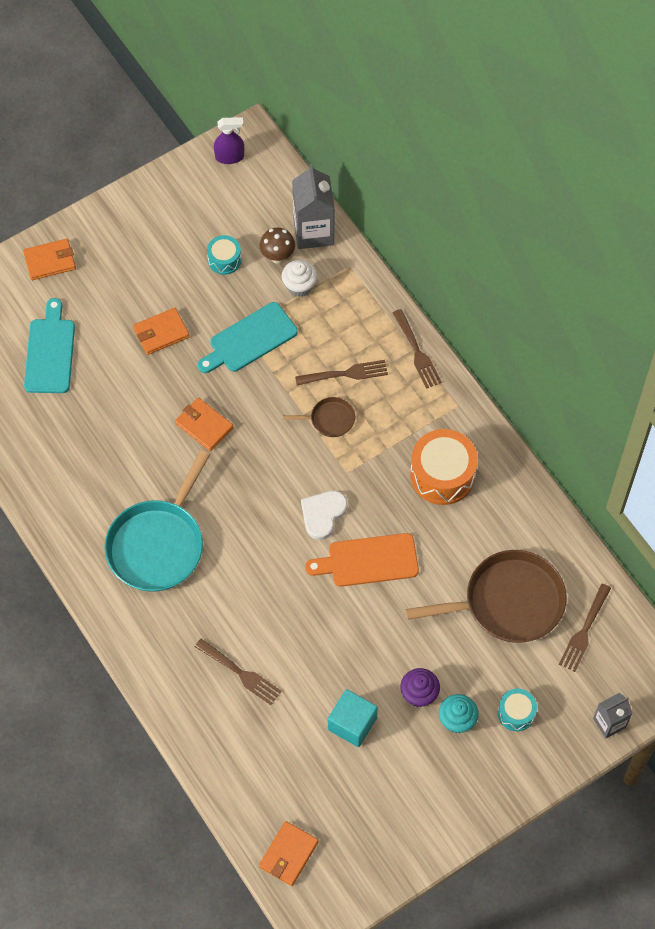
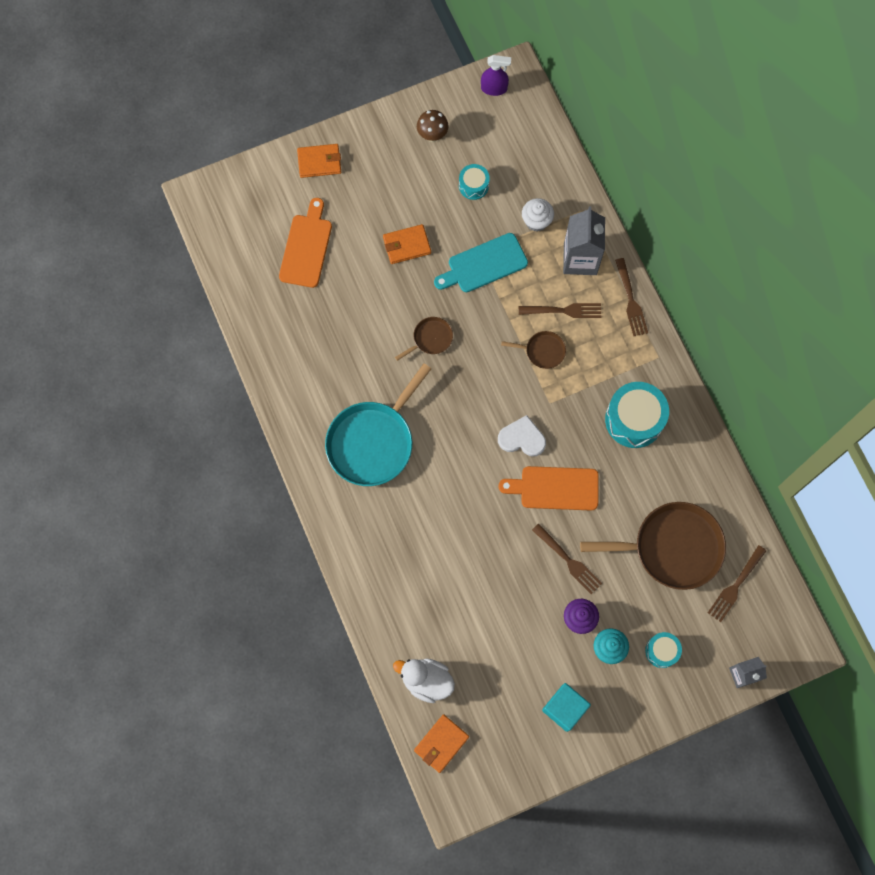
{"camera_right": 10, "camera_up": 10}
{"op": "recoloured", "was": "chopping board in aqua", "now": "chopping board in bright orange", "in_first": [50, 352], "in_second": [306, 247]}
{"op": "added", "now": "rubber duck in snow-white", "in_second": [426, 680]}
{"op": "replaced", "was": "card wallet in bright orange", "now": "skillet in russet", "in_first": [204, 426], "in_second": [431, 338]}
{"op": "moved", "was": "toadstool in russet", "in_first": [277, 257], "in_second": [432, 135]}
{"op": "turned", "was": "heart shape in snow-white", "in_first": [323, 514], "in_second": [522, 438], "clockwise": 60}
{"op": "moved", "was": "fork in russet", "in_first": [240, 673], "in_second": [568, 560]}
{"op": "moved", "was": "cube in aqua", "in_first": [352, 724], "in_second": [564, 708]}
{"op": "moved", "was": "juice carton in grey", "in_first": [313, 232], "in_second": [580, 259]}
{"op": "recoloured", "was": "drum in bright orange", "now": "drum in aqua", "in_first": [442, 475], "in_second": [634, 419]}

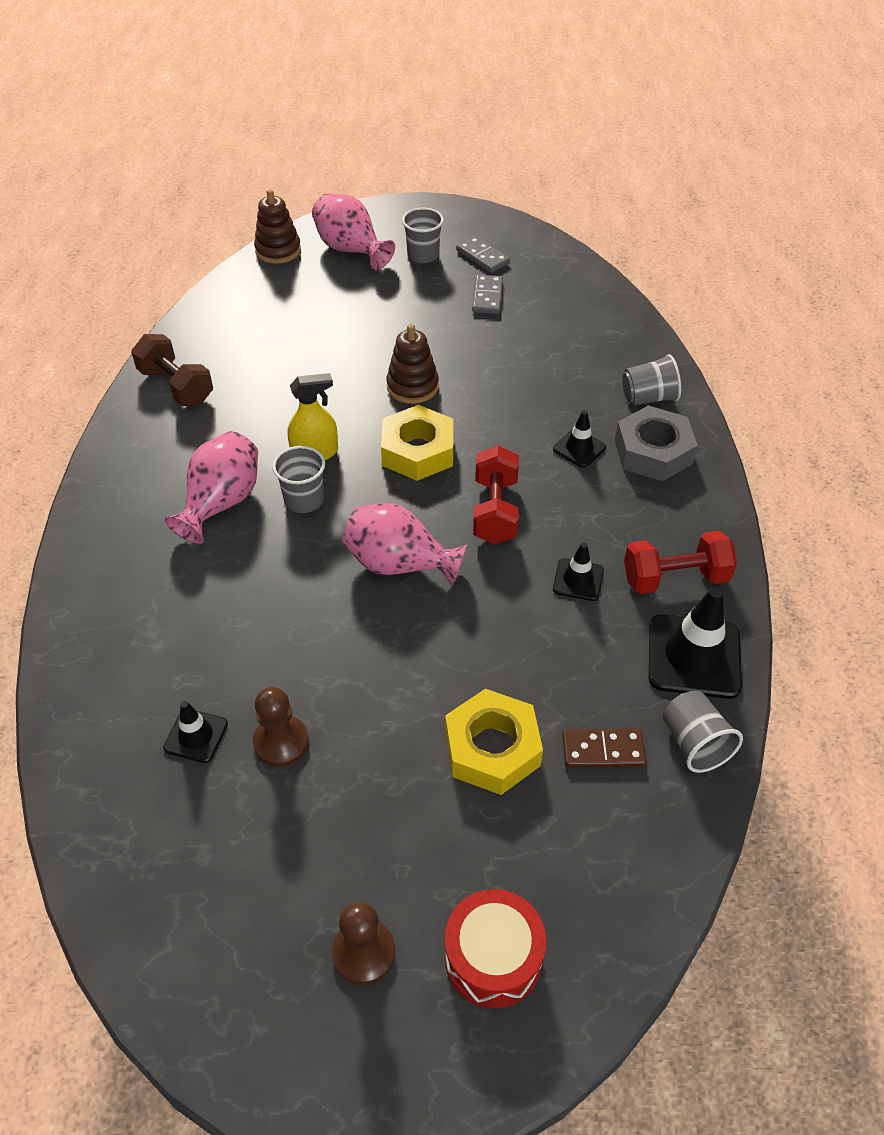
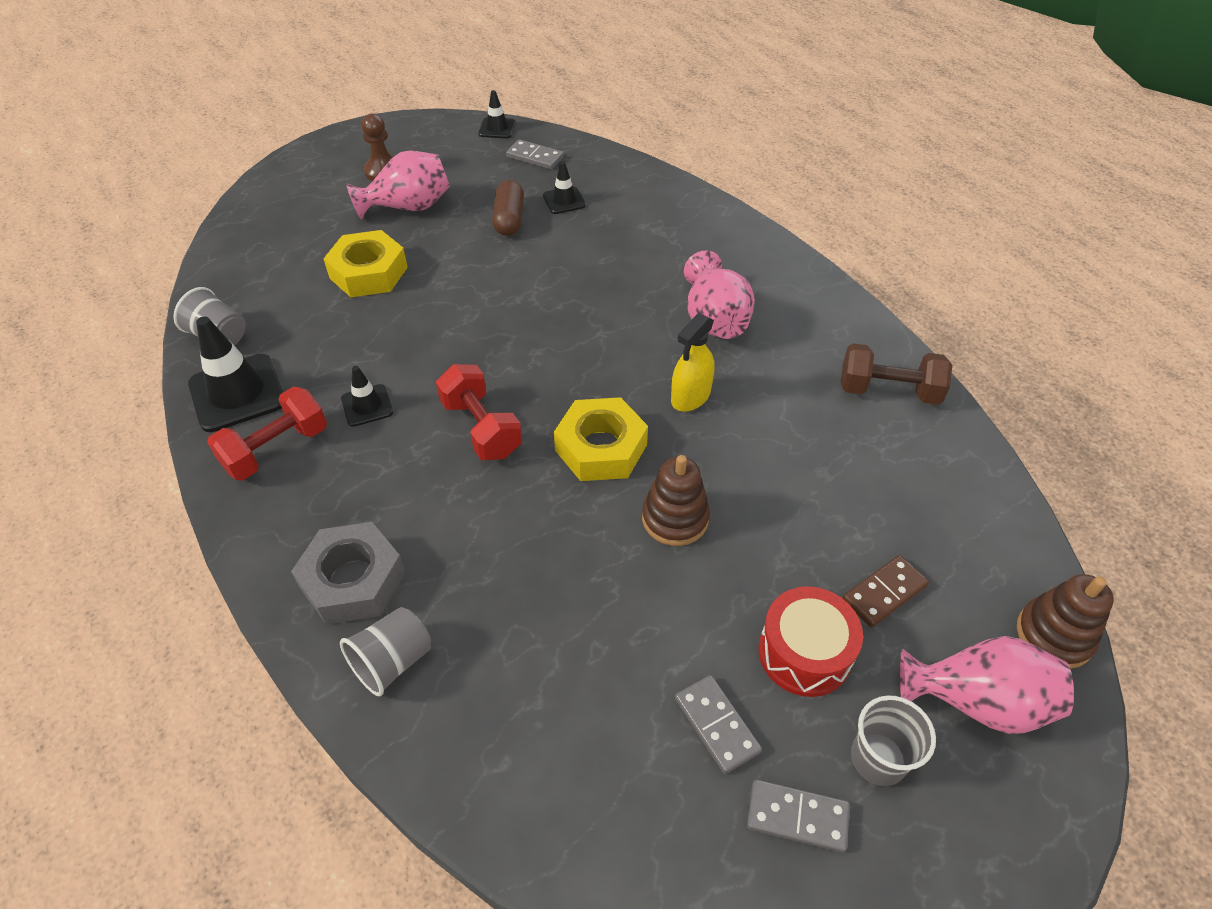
{"camera_right": 145, "camera_up": 0}
{"op": "moved", "was": "flower vase in rosy", "in_first": [399, 564], "in_second": [408, 207]}
{"op": "moved", "was": "road cone in black", "in_first": [579, 448], "in_second": [497, 128]}
{"op": "replaced", "was": "chess pawn in russet", "now": "capsule in russet", "in_first": [281, 742], "in_second": [509, 219]}
{"op": "added", "now": "domino tile in grey", "in_second": [535, 157]}
{"op": "moved", "was": "drum in scarlet", "in_first": [493, 957], "in_second": [804, 653]}
{"op": "moved", "was": "domino tile in russet", "in_first": [603, 750], "in_second": [884, 593]}
{"op": "removed", "was": "beaker in grey", "in_first": [304, 500]}

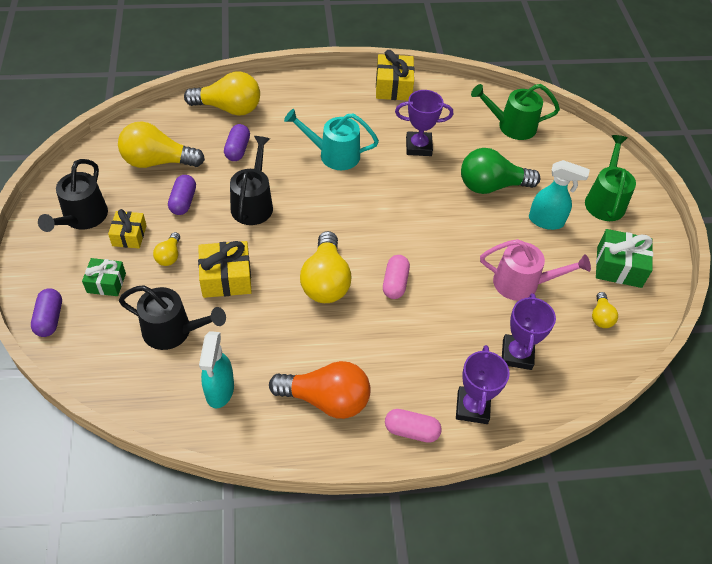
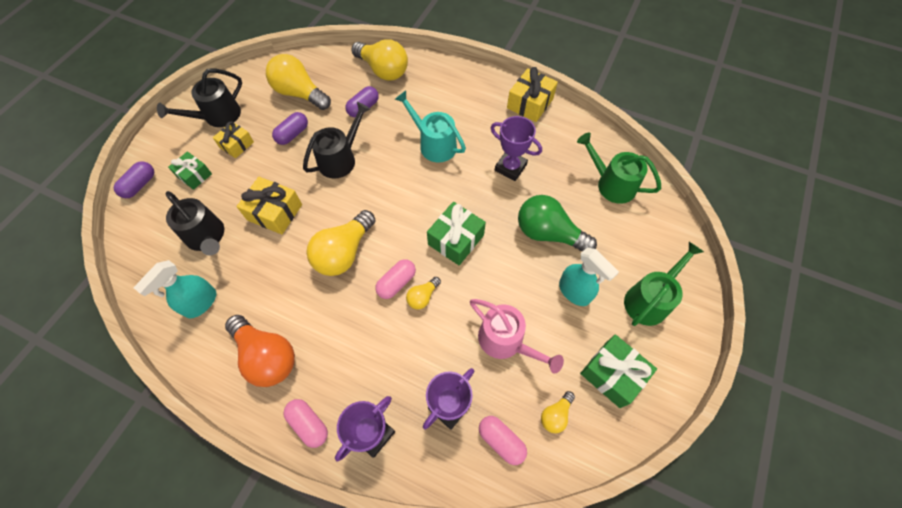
{"camera_right": 35, "camera_up": 10}
{"op": "moved", "was": "light bulb in golden", "in_first": [169, 256], "in_second": [423, 297]}
{"op": "added", "now": "present in leaf-green", "in_second": [456, 240]}
{"op": "added", "now": "capsule in rosy", "in_second": [501, 441]}

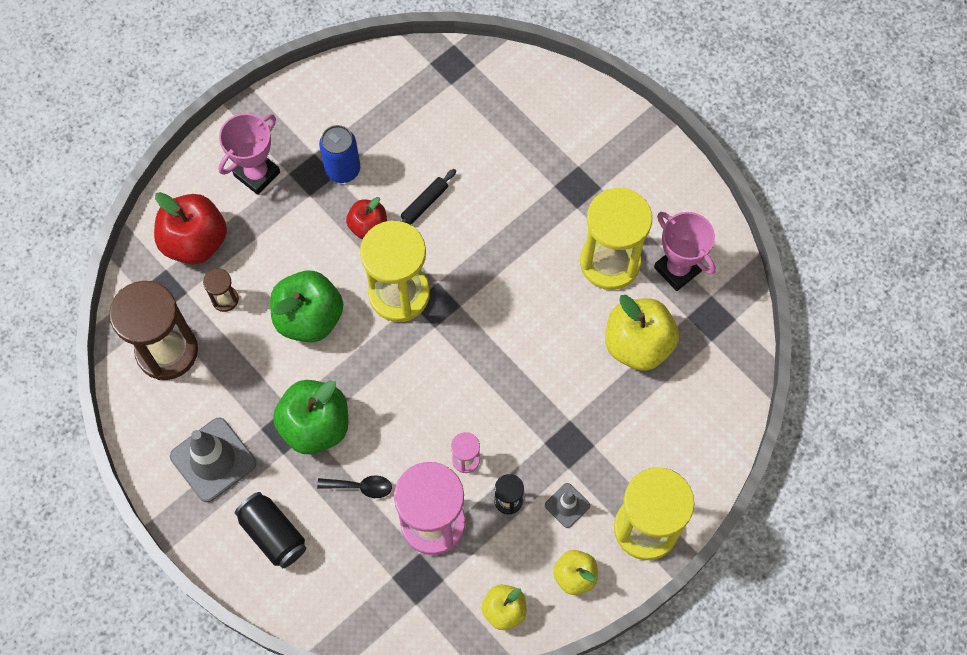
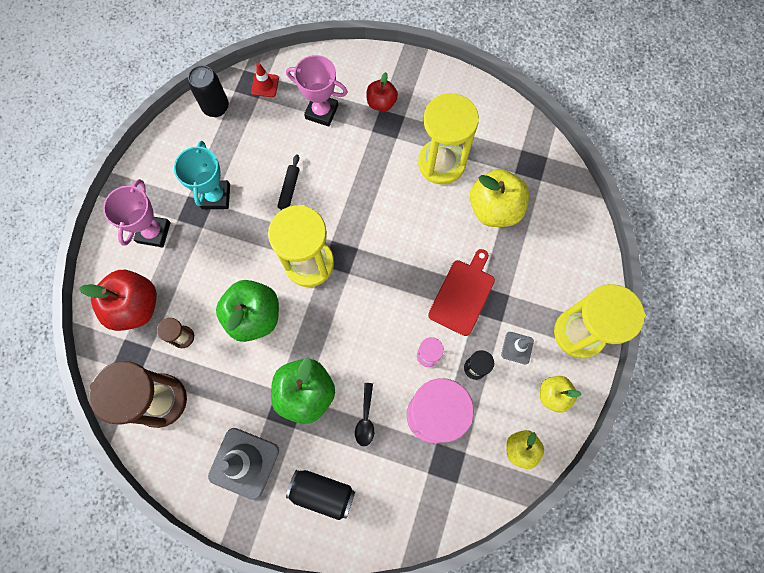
{"camera_right": -30, "camera_up": 5}
{"op": "replaced", "was": "soda can in cobalt", "now": "award cup in aqua", "in_first": [343, 169], "in_second": [216, 196]}
{"op": "added", "now": "soda can in black", "in_second": [216, 107]}
{"op": "added", "now": "road cone in scarlet", "in_second": [265, 85]}
{"op": "moved", "was": "award cup in rosy", "in_first": [677, 269], "in_second": [321, 112]}
{"op": "turned", "was": "teaspoon in black", "in_first": [361, 487], "in_second": [365, 419], "clockwise": 120}
{"op": "moved", "was": "toy apple in scarlet", "in_first": [368, 226], "in_second": [381, 103]}
{"op": "added", "now": "chopping board in scarlet", "in_second": [462, 294]}

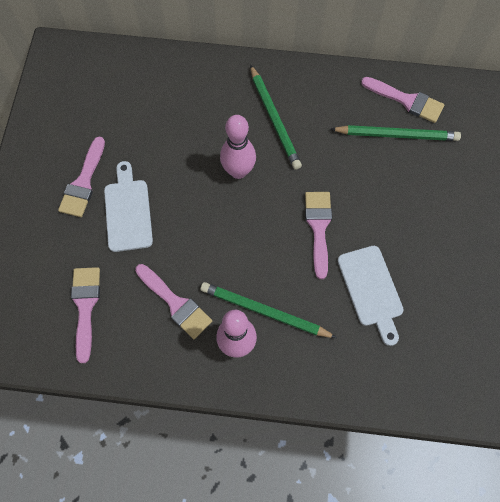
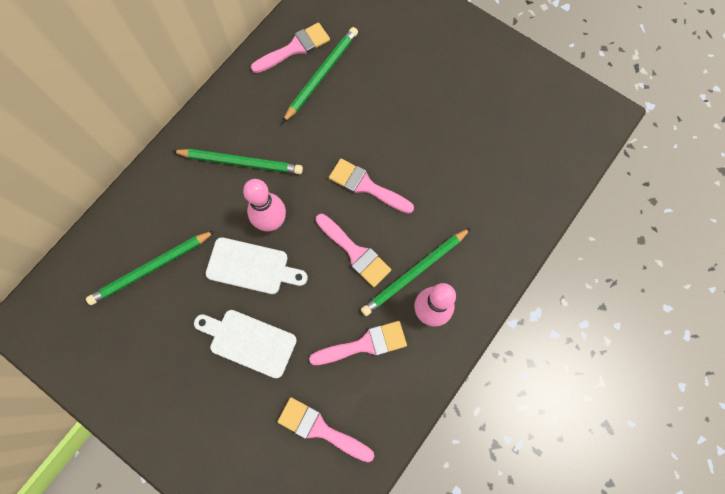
{"camera_right": -60, "camera_up": 5}
{"op": "added", "now": "lead pencil in leaf-green", "in_second": [151, 268]}
{"op": "moved", "was": "chopping board in snow-white", "in_first": [371, 290], "in_second": [252, 267]}
{"op": "moved", "was": "brush in rosy", "in_first": [83, 182], "in_second": [355, 252]}

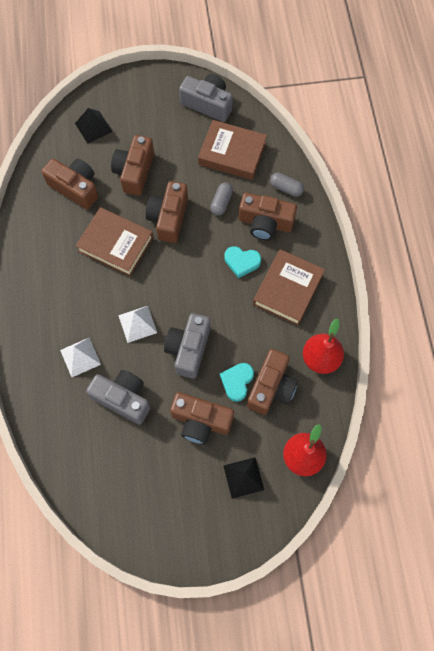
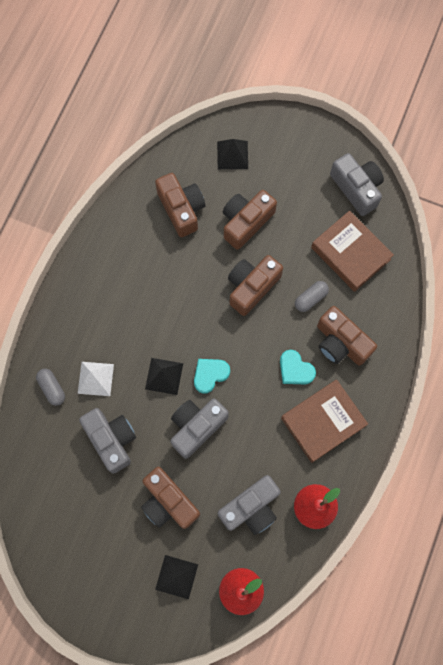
{"camera_right": 30, "camera_up": 5}
{"op": "moved", "was": "capsule in grey", "in_first": [286, 188], "in_second": [52, 388]}
{"op": "recoloured", "was": "pyramid shape in snow-white", "now": "pyramid shape in black", "in_first": [137, 324], "in_second": [164, 376]}
{"op": "moved", "was": "heart shape in aqua", "in_first": [237, 382], "in_second": [210, 375]}
{"op": "recoloured", "was": "compact camera in russet", "now": "compact camera in grey", "in_first": [271, 387], "in_second": [251, 508]}
{"op": "removed", "was": "hardback in russet", "in_first": [116, 244]}

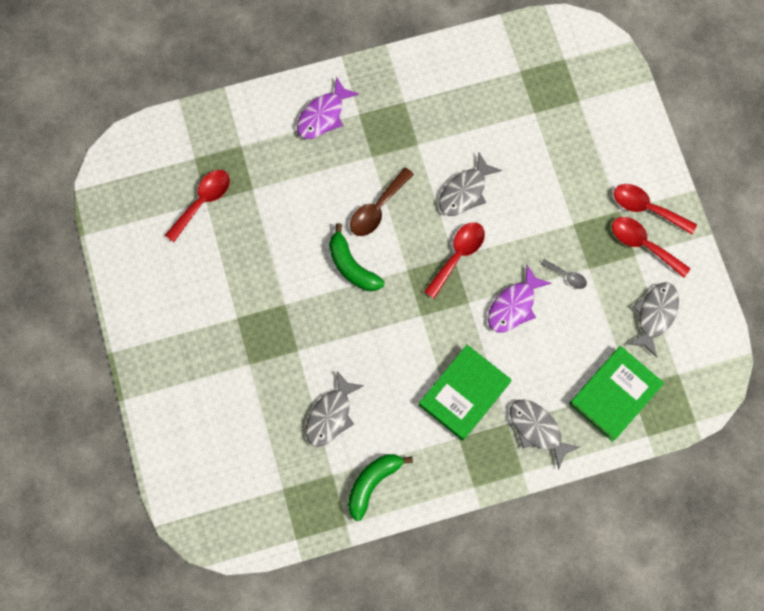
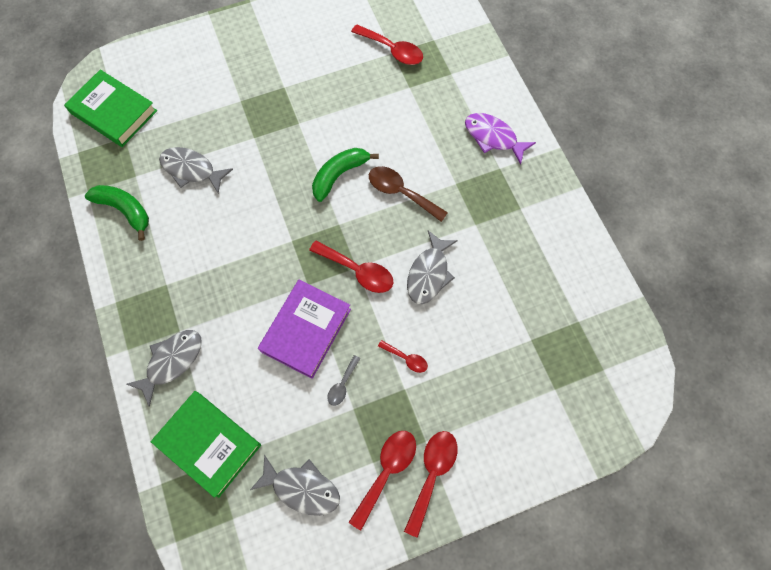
{"camera_right": 85, "camera_up": -5}
{"op": "moved", "was": "hardback in leaf-green", "in_first": [464, 393], "in_second": [114, 112]}
{"op": "replaced", "was": "fish in purple", "now": "hardback in purple", "in_first": [514, 305], "in_second": [306, 330]}
{"op": "added", "now": "teaspoon in scarlet", "in_second": [406, 358]}
{"op": "turned", "was": "fish in grey", "in_first": [465, 191], "in_second": [429, 273], "clockwise": -105}

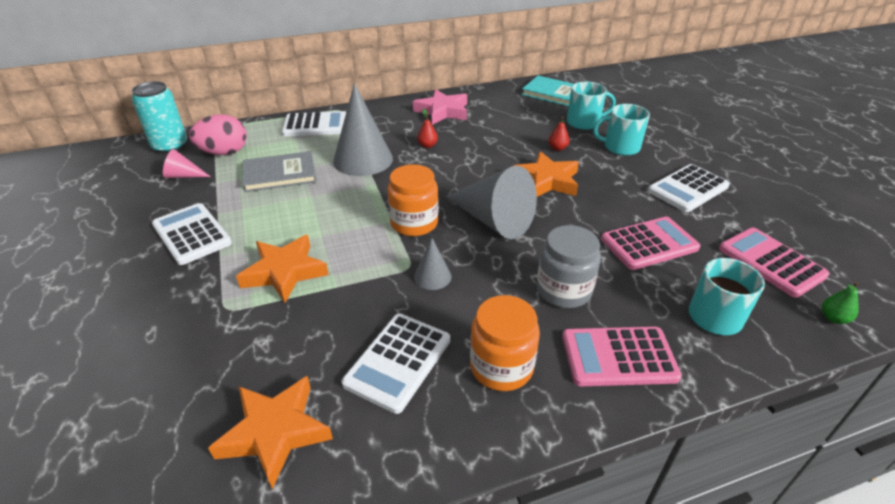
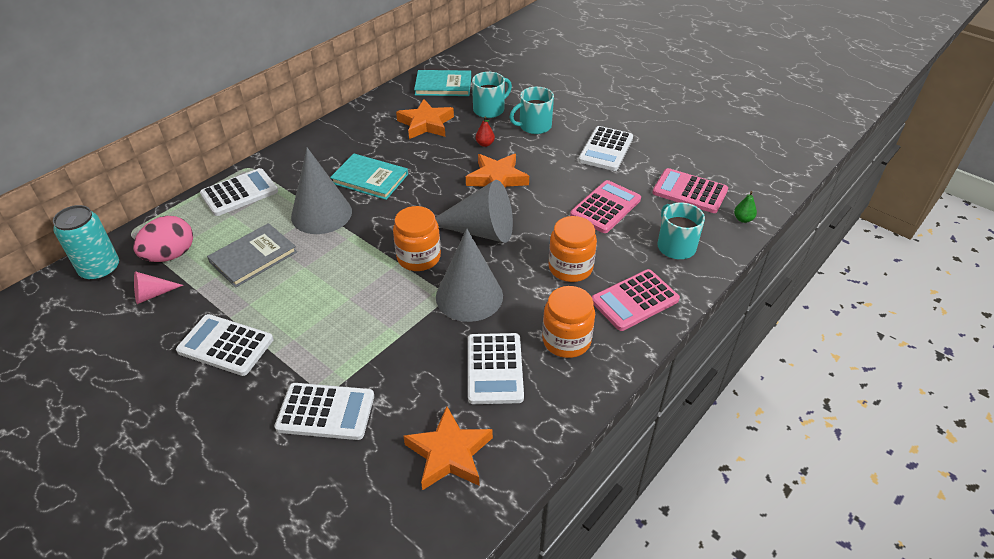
{"camera_right": -30, "camera_up": 5}
{"op": "added", "now": "adding machine in snow-white", "in_second": [326, 412]}
{"op": "replaced", "was": "toy pear in scarlet", "now": "hardback in aqua", "in_first": [427, 145], "in_second": [370, 179]}
{"op": "moved", "was": "star shape in bright orange", "in_first": [285, 272], "in_second": [426, 124]}
{"op": "resized", "was": "cone in grey", "in_first": [432, 276], "in_second": [469, 296], "ratio": 2.08}
{"op": "recoloured", "was": "jam jar in grey", "now": "jam jar in bright orange", "in_first": [563, 290], "in_second": [570, 268]}
{"op": "removed", "was": "star shape in rosy", "in_first": [442, 111]}

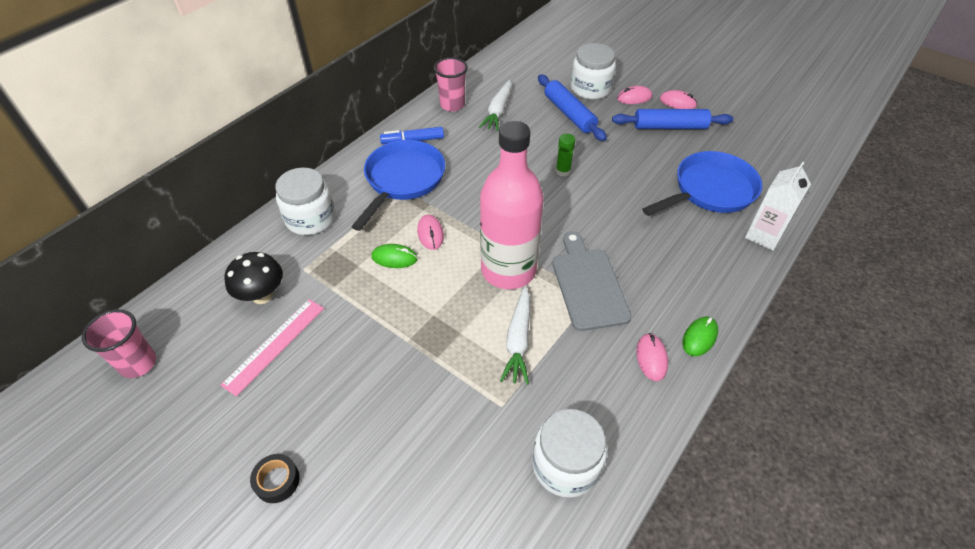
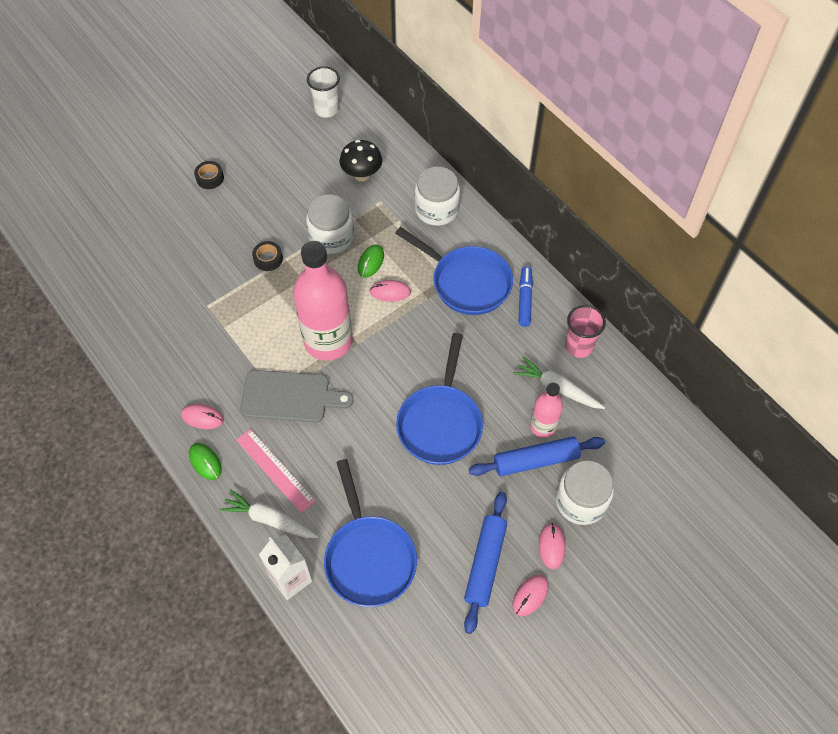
{"camera_right": 105, "camera_up": 10}
{"op": "moved", "was": "toy carrot in snow-white", "in_first": [518, 340], "in_second": [269, 519]}
{"op": "moved", "was": "straightedge in rosy", "in_first": [274, 345], "in_second": [275, 470]}
{"op": "added", "now": "roll of tape in black", "in_second": [268, 259]}
{"op": "moved", "was": "jam jar in snow-white", "in_first": [566, 465], "in_second": [331, 237]}
{"op": "recoloured", "was": "beaker in rosy", "now": "beaker in snow-white", "in_first": [138, 363], "in_second": [326, 109]}
{"op": "replaced", "was": "glue in leaf-green", "now": "skillet in cobalt", "in_first": [563, 171], "in_second": [440, 423]}
{"op": "added", "now": "drink bottle in rosy", "in_second": [543, 426]}

